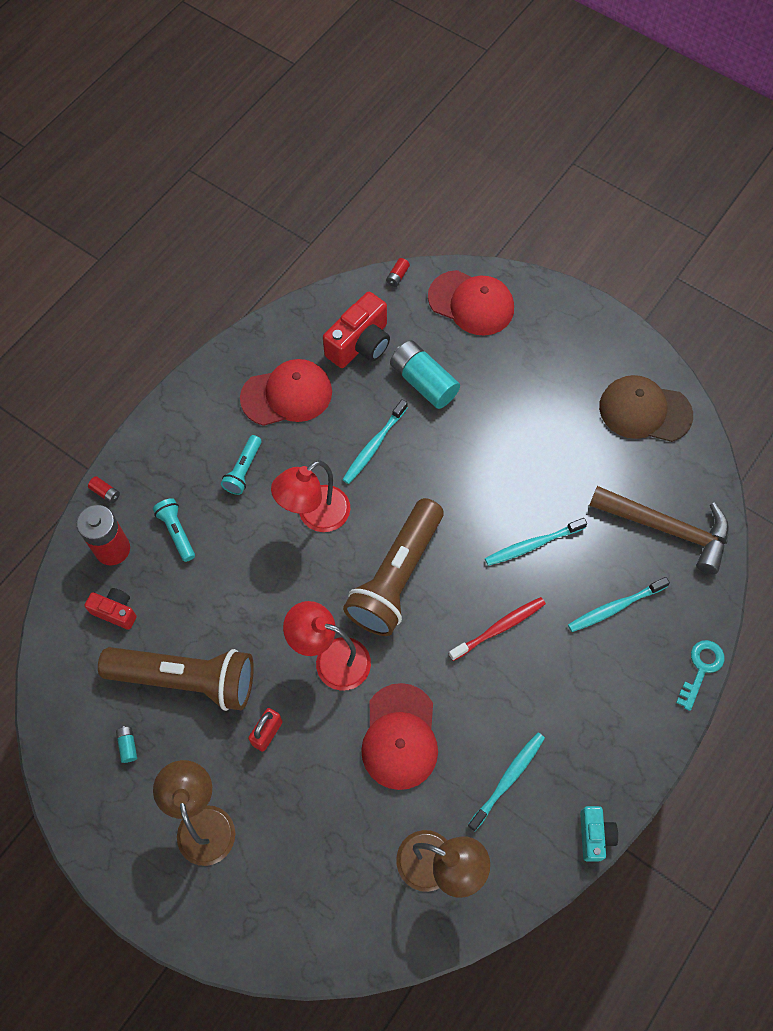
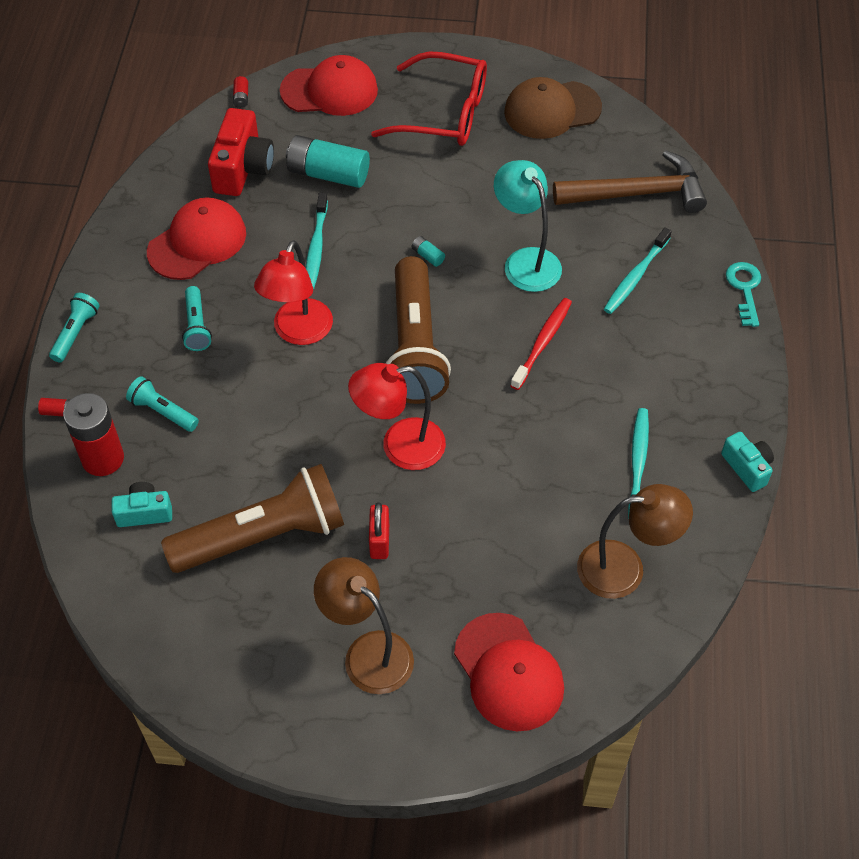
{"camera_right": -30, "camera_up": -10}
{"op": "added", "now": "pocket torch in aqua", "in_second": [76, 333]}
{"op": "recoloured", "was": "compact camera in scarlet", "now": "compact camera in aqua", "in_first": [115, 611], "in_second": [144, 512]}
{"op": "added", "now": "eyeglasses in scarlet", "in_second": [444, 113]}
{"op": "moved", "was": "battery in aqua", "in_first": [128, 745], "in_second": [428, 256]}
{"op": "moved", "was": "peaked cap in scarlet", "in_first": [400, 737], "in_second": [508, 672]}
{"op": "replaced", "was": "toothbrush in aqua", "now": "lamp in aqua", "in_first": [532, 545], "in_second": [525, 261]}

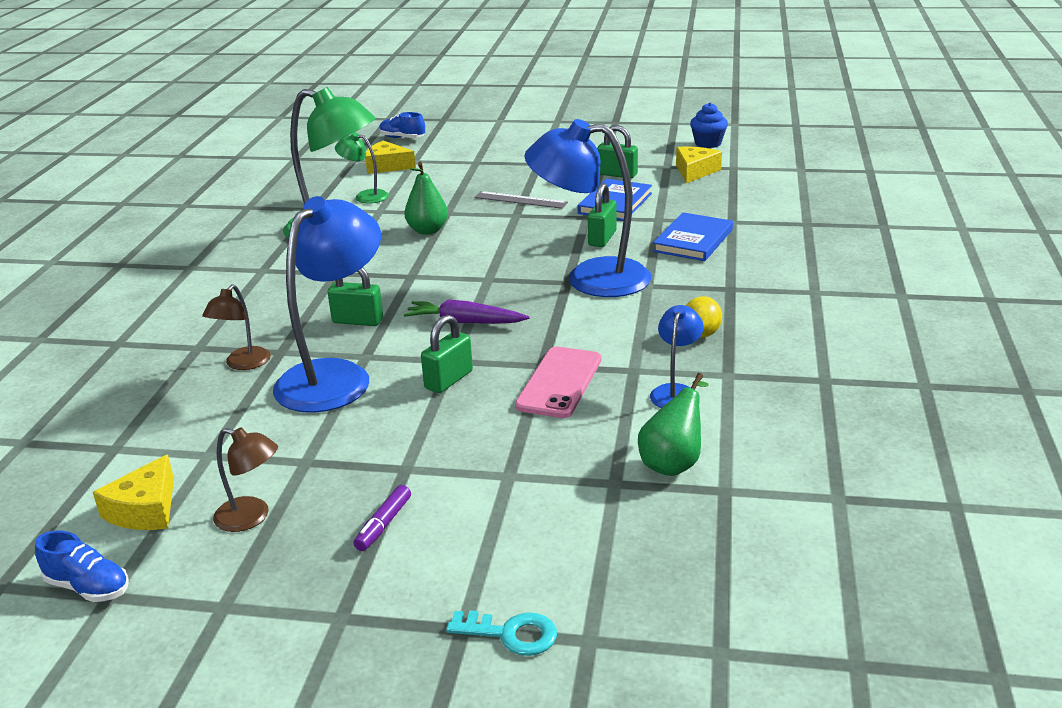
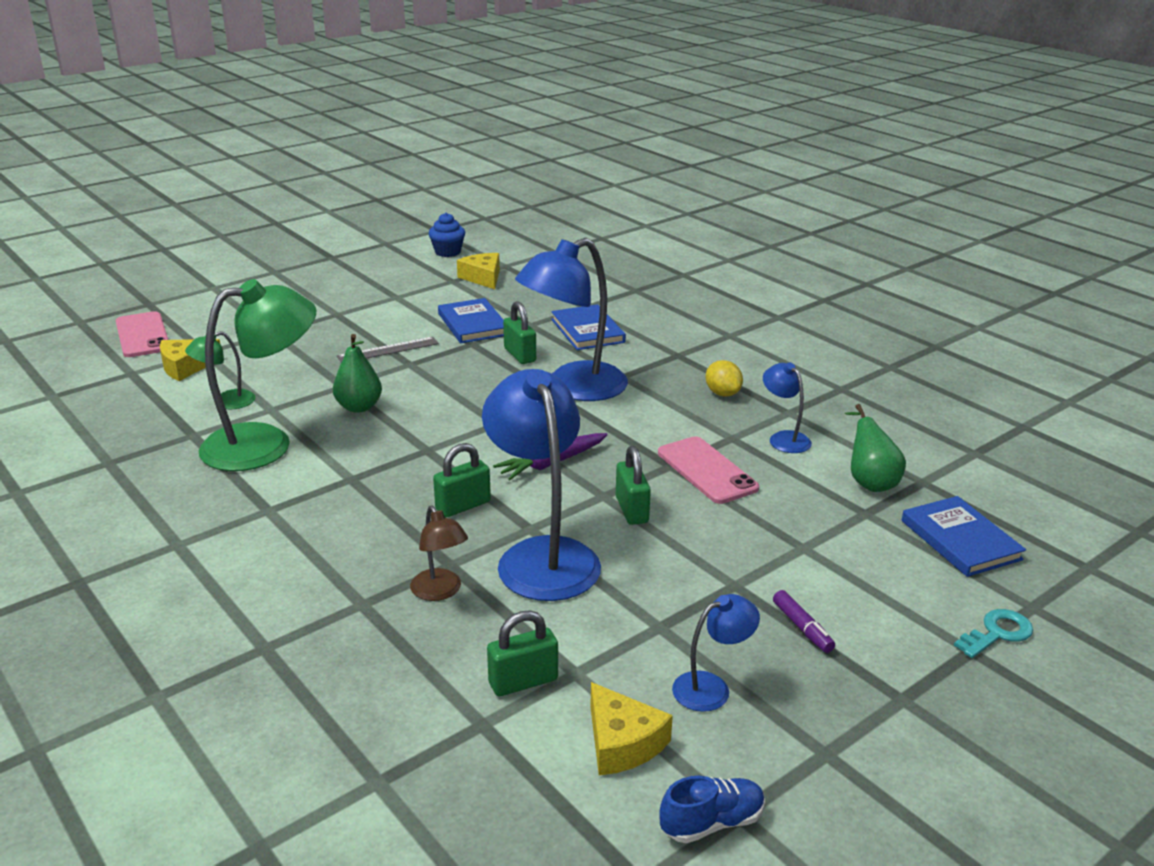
{"camera_right": -50, "camera_up": 0}
{"op": "replaced", "was": "sneaker in cobalt", "now": "mobile phone in rosy", "in_first": [402, 138], "in_second": [142, 335]}
{"op": "moved", "was": "lock in leaf-green", "in_first": [617, 174], "in_second": [523, 682]}
{"op": "recoloured", "was": "lamp in russet", "now": "lamp in cobalt", "in_first": [251, 517], "in_second": [711, 687]}
{"op": "added", "now": "hardback in cobalt", "in_second": [960, 540]}

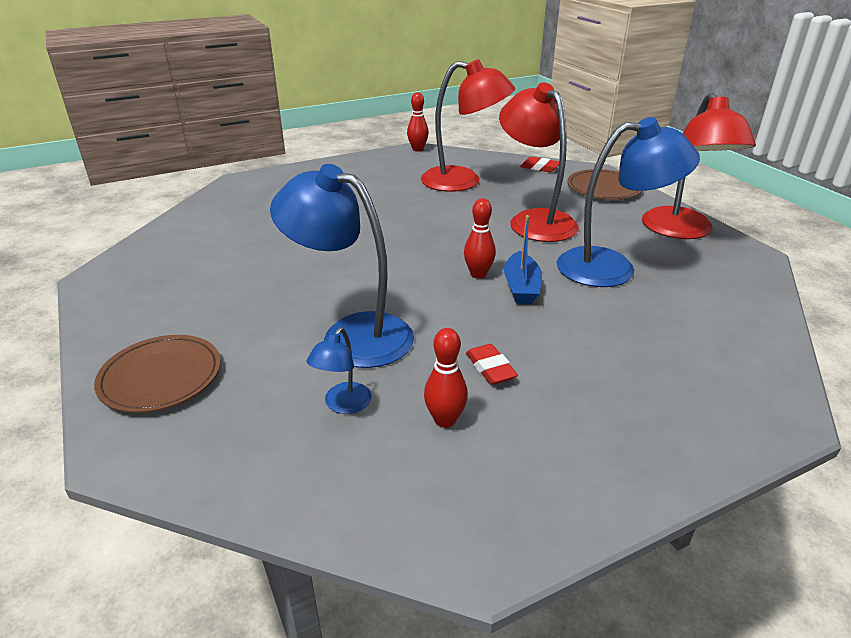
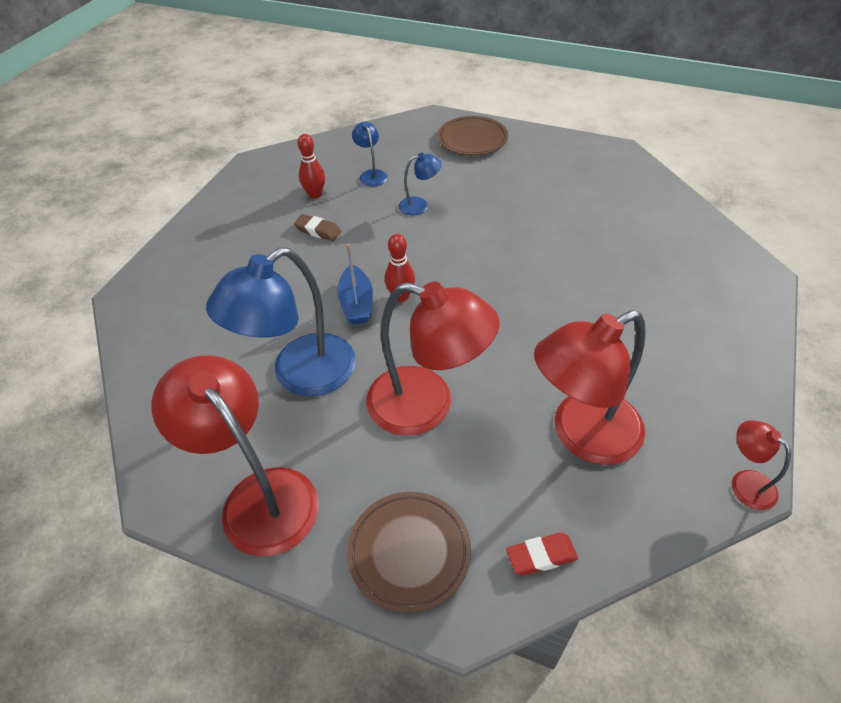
{"camera_right": 140, "camera_up": 15}
{"op": "recoloured", "was": "eraser in scarlet", "now": "eraser in russet", "in_first": [490, 368], "in_second": [318, 231]}
{"op": "turned", "was": "boat in cobalt", "in_first": [521, 287], "in_second": [356, 303], "clockwise": -150}
{"op": "resized", "was": "lamp in cobalt", "in_first": [351, 334], "in_second": [419, 205], "ratio": 0.46}
{"op": "replaced", "was": "skittle in scarlet", "now": "lamp in scarlet", "in_first": [417, 149], "in_second": [745, 482]}

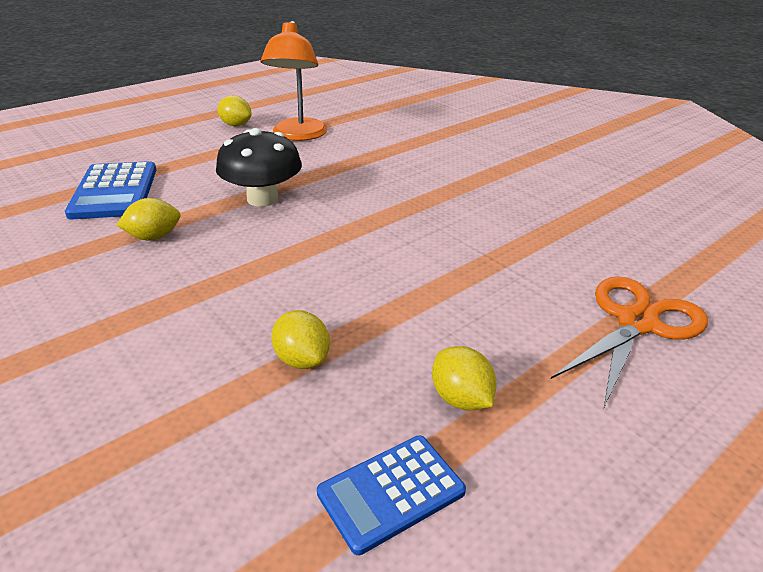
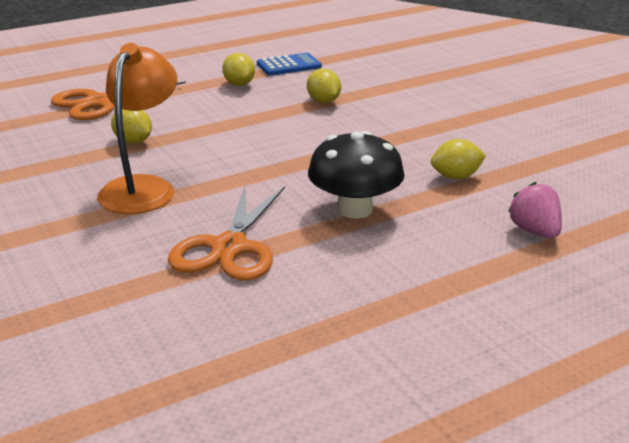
{"camera_right": -170, "camera_up": -5}
{"op": "moved", "was": "lamp in bright orange", "in_first": [298, 135], "in_second": [143, 187]}
{"op": "moved", "was": "toy lemon in golden", "in_first": [236, 125], "in_second": [133, 141]}
{"op": "added", "now": "scissors in bright orange", "in_second": [229, 247]}
{"op": "replaced", "was": "adding machine in cobalt", "now": "toy strawberry in rosy", "in_first": [114, 191], "in_second": [534, 231]}

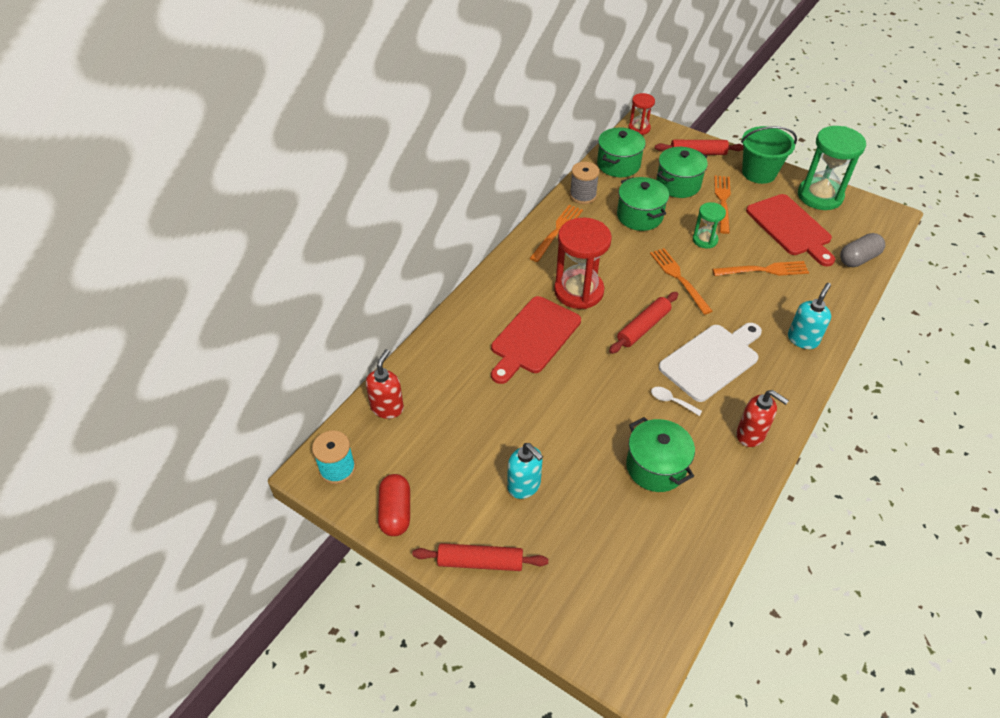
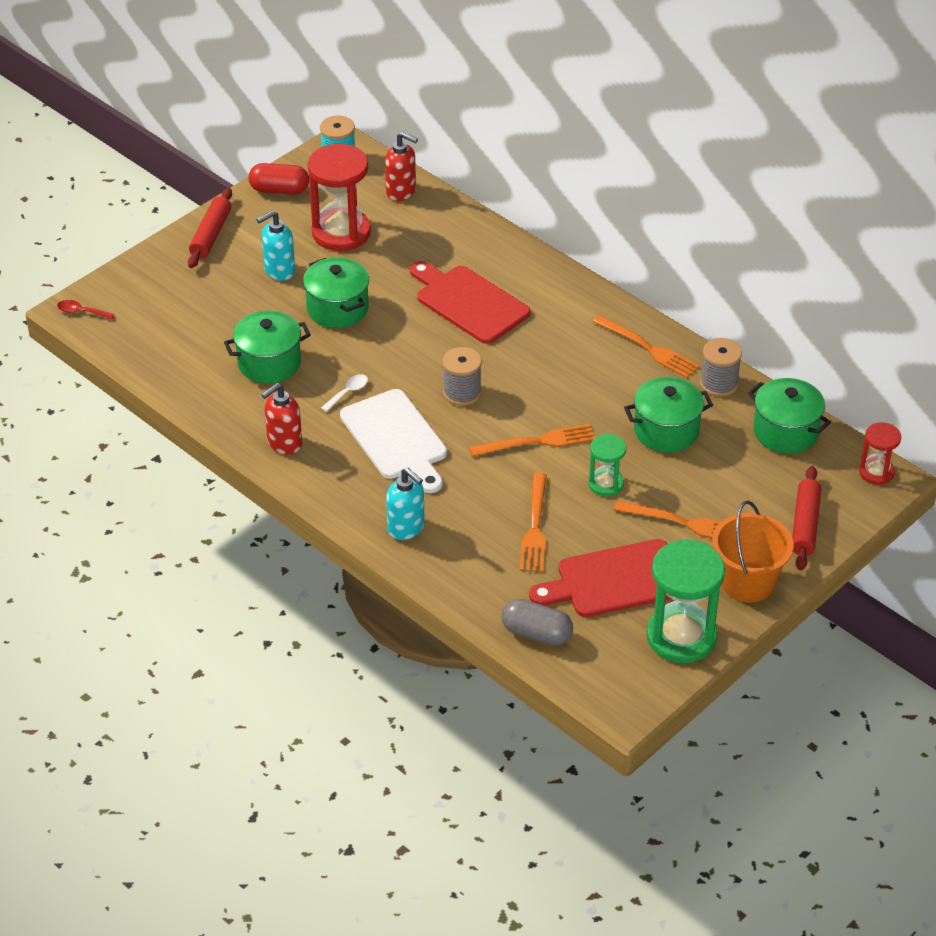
{"camera_right": 100, "camera_up": -5}
{"op": "added", "now": "teaspoon in scarlet", "in_second": [81, 312]}
{"op": "moved", "was": "stockpot in leaf-green", "in_first": [678, 184], "in_second": [337, 308]}
{"op": "moved", "was": "sandglass in scarlet", "in_first": [578, 291], "in_second": [341, 232]}
{"op": "replaced", "was": "pastry roller in scarlet", "now": "spool in grey", "in_first": [643, 327], "in_second": [462, 393]}
{"op": "turned", "was": "capsule in grey", "in_first": [858, 259], "in_second": [536, 633], "clockwise": -45}
{"op": "recoloured", "was": "bucket in leaf-green", "now": "bucket in bright orange", "in_first": [759, 173], "in_second": [747, 582]}

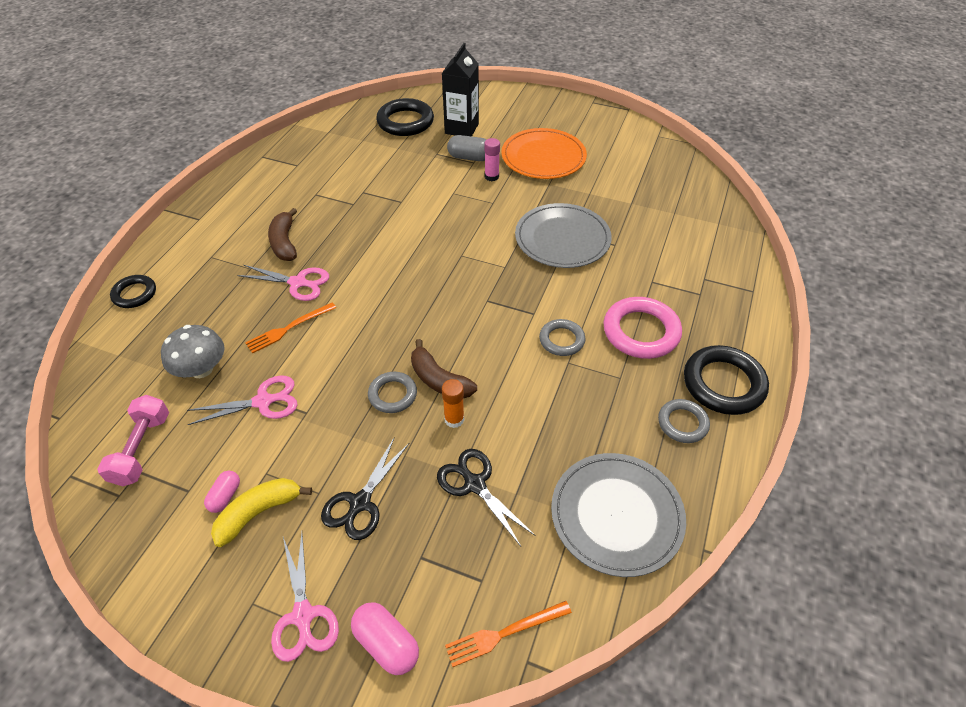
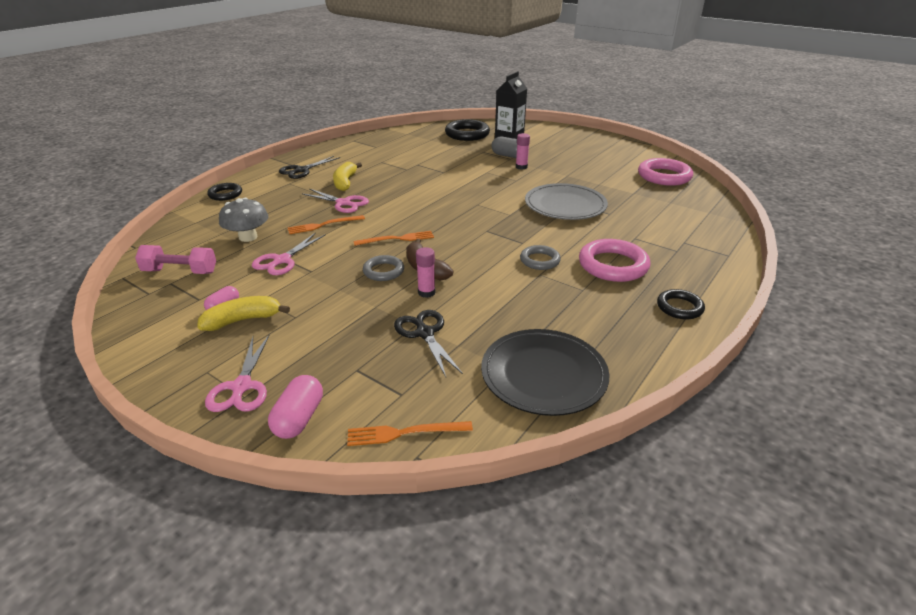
{"camera_right": 15, "camera_up": -15}
{"op": "turned", "was": "dumbbell in rosy", "in_first": [142, 449], "in_second": [180, 271], "clockwise": 75}
{"op": "turned", "was": "scissors in rosy", "in_first": [263, 401], "in_second": [282, 260], "clockwise": 120}
{"op": "turned", "was": "capsule in rosy", "in_first": [386, 643], "in_second": [299, 418], "clockwise": 45}
{"op": "moved", "was": "scissors in black", "in_first": [360, 503], "in_second": [302, 170]}
{"op": "recoloured", "was": "toy banana in russet", "now": "toy banana in golden", "in_first": [284, 243], "in_second": [345, 182]}
{"op": "added", "now": "fork in bright orange", "in_second": [397, 239]}
{"op": "recoloured", "was": "glue in bright orange", "now": "glue in rosy", "in_first": [454, 419], "in_second": [426, 292]}
{"op": "recoloured", "was": "plate in grey", "now": "plate in black", "in_first": [616, 515], "in_second": [543, 374]}
{"op": "added", "now": "torus in rosy", "in_second": [664, 176]}
{"op": "resized", "was": "torus in black", "in_first": [723, 384], "in_second": [679, 307], "ratio": 0.59}
{"op": "removed", "was": "plate in bright orange", "in_first": [543, 157]}
{"op": "removed", "was": "torus in grey", "in_first": [682, 423]}

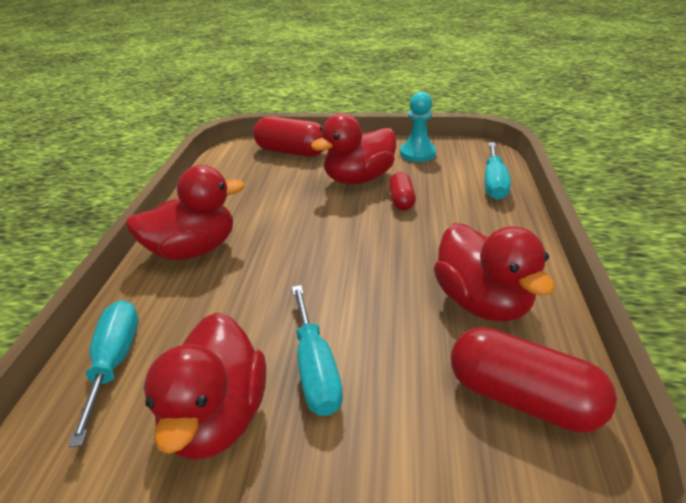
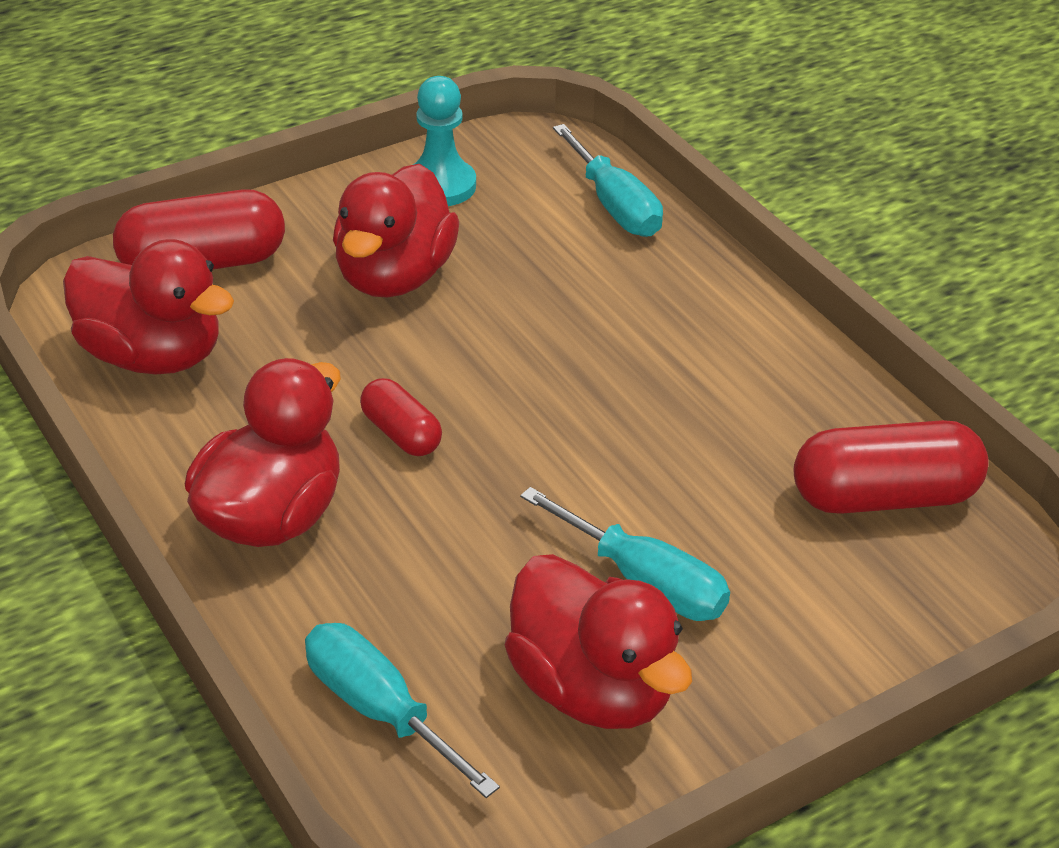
{"camera_right": -40, "camera_up": 5}
{"op": "moved", "was": "rubber duck in scarlet", "in_first": [482, 302], "in_second": [153, 355]}
{"op": "moved", "was": "capsule in scarlet", "in_first": [401, 200], "in_second": [401, 434]}

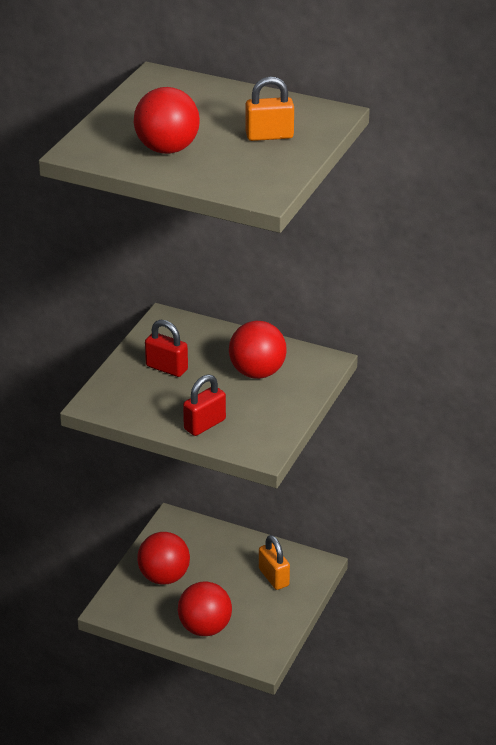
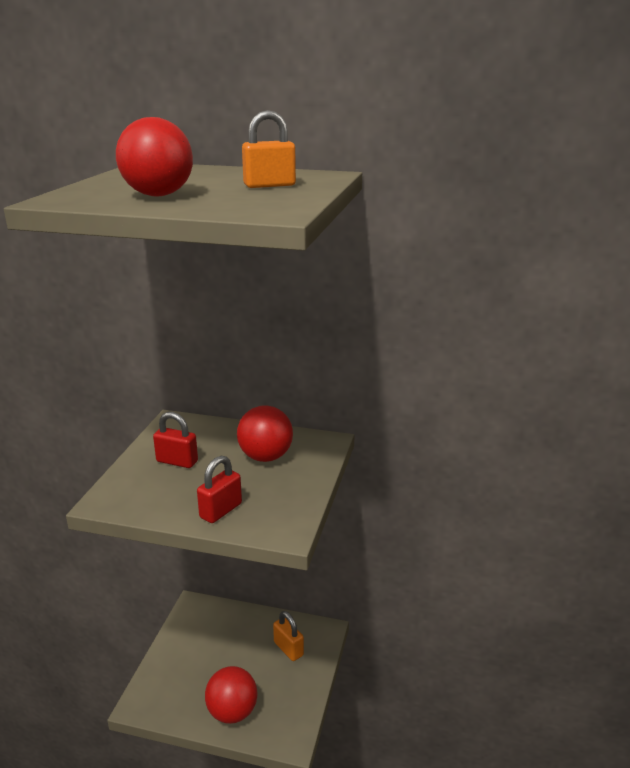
{"camera_right": -10, "camera_up": -10}
{"op": "removed", "was": "ball in scarlet", "in_first": [164, 577]}

